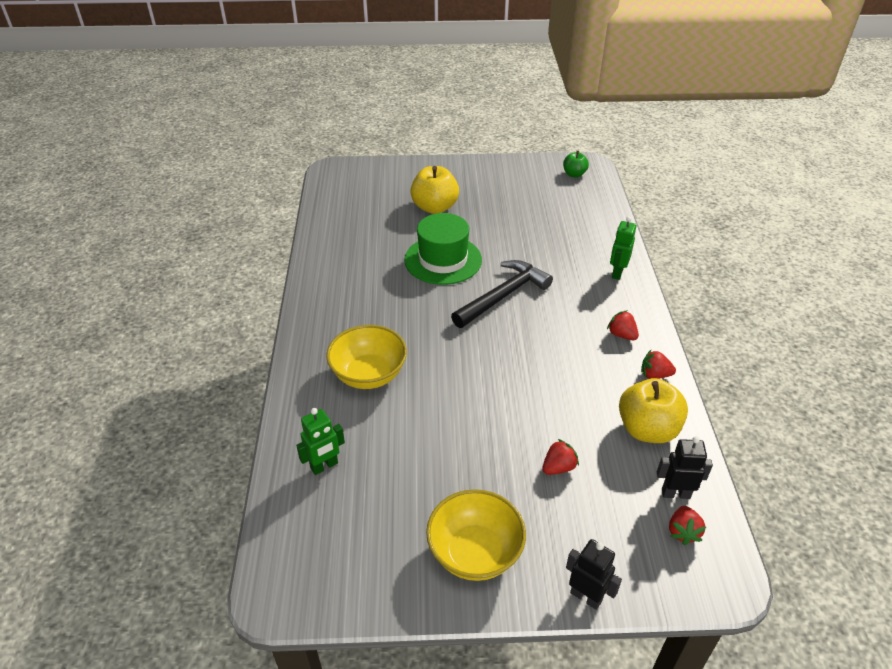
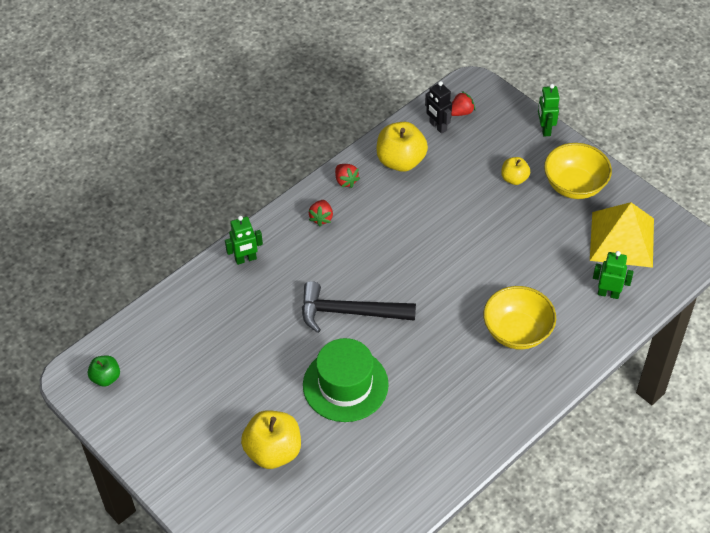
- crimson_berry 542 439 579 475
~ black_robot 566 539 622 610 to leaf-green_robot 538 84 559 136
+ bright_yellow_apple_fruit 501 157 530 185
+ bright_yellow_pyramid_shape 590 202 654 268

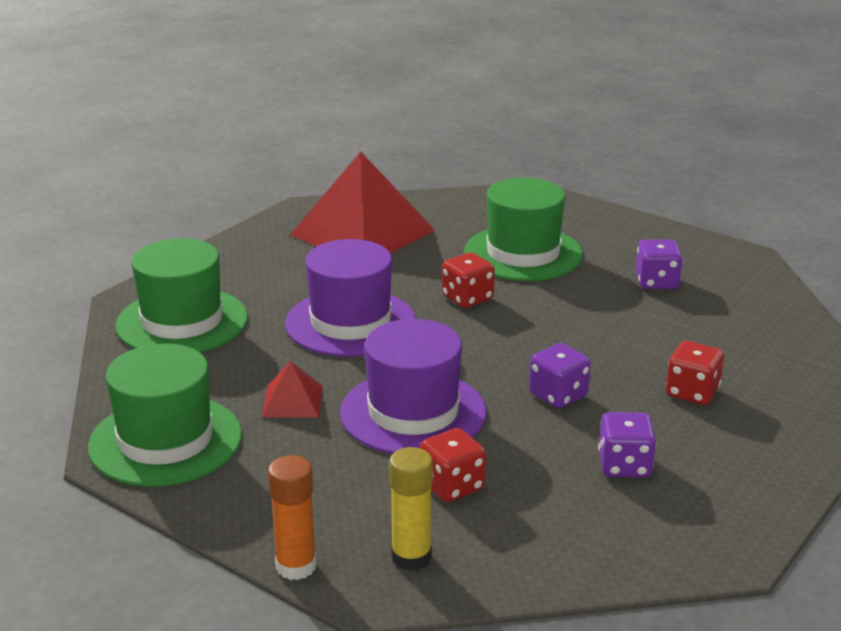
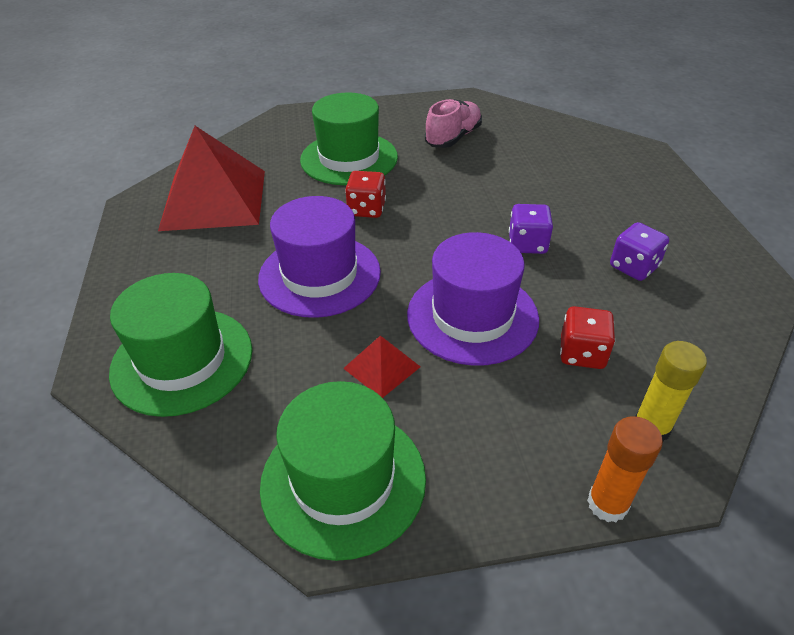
~ purple_die 636 239 683 289 to pink_sneaker 425 99 482 148
- crimson_die 666 341 724 405

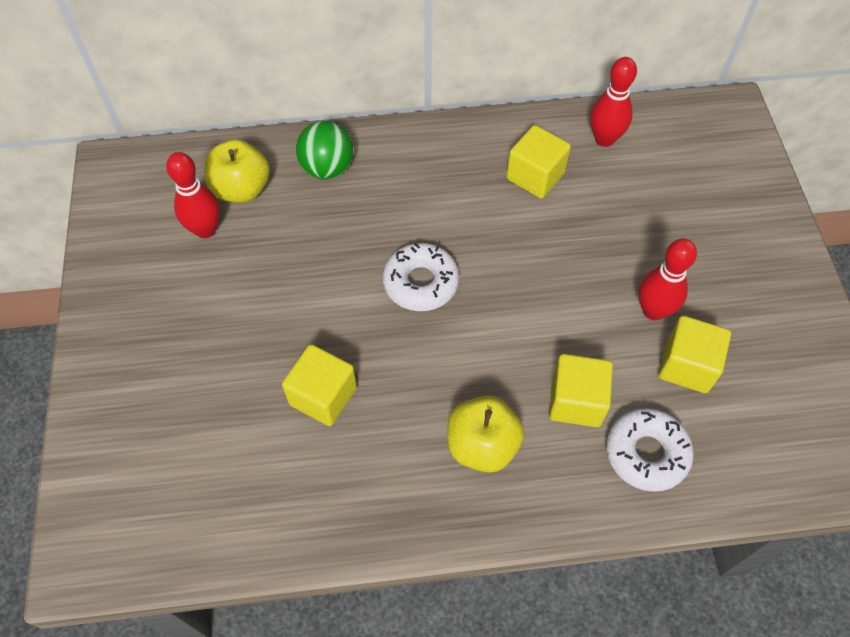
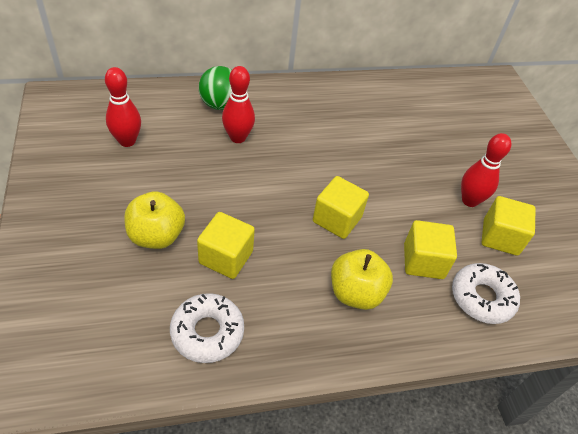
~ bright_yellow_apple_fruit 204 139 270 203 to 124 191 185 249
~ pure_white_doughnut 383 243 459 311 to 170 293 244 363
~ bright_yellow_block 506 125 571 199 to 313 176 369 239
~ crimson_skittle 591 57 637 147 to 222 66 255 143

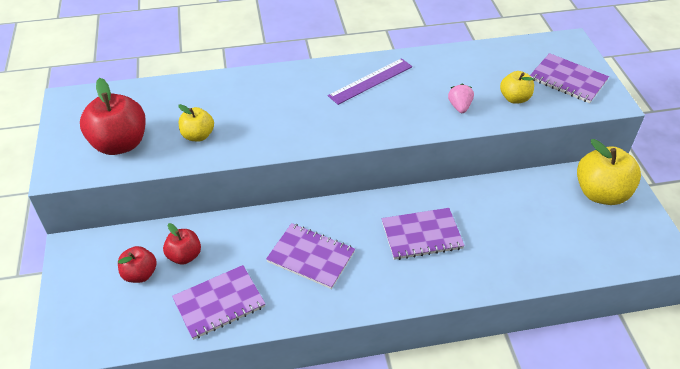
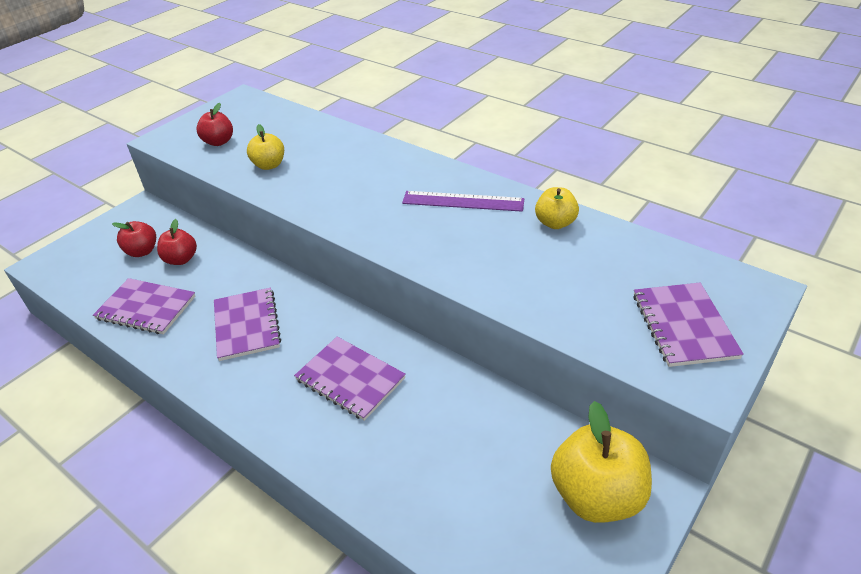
~ crimson_apple_fruit 80 78 146 155 = 196 103 233 146 x0.57
- pink_berry 448 84 474 113
~ bright_yellow_apple_fruit 500 71 534 104 to 535 187 579 229

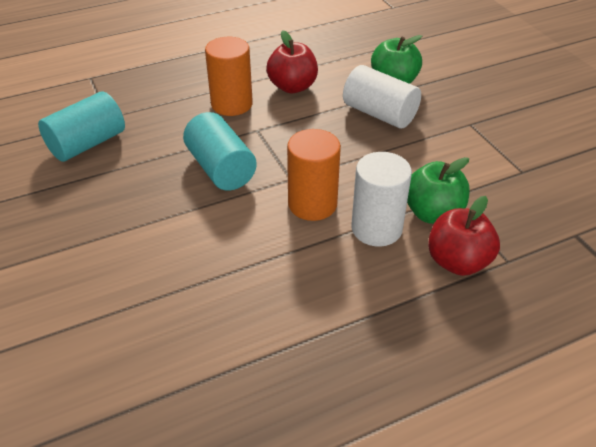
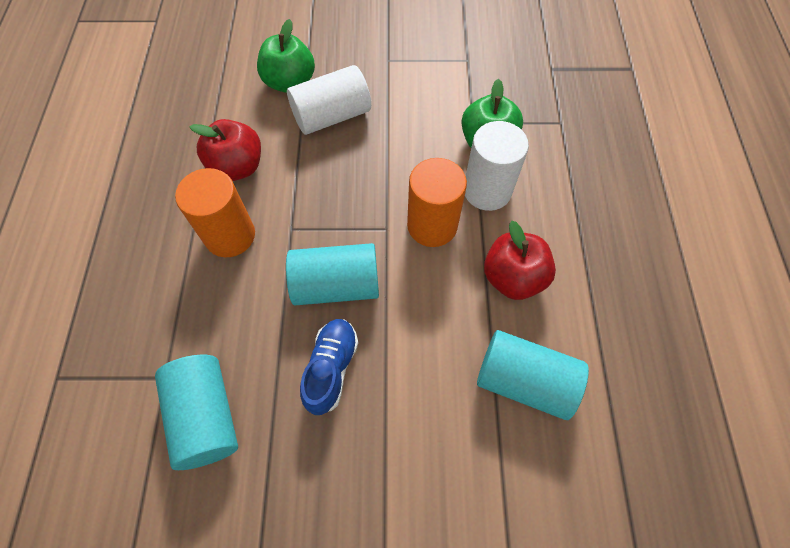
~ crimson_apple_fruit 428 196 500 276 to 484 221 556 300
+ blue_sneaker 300 319 358 415
+ turquoise_cylinder_shape 477 330 589 420

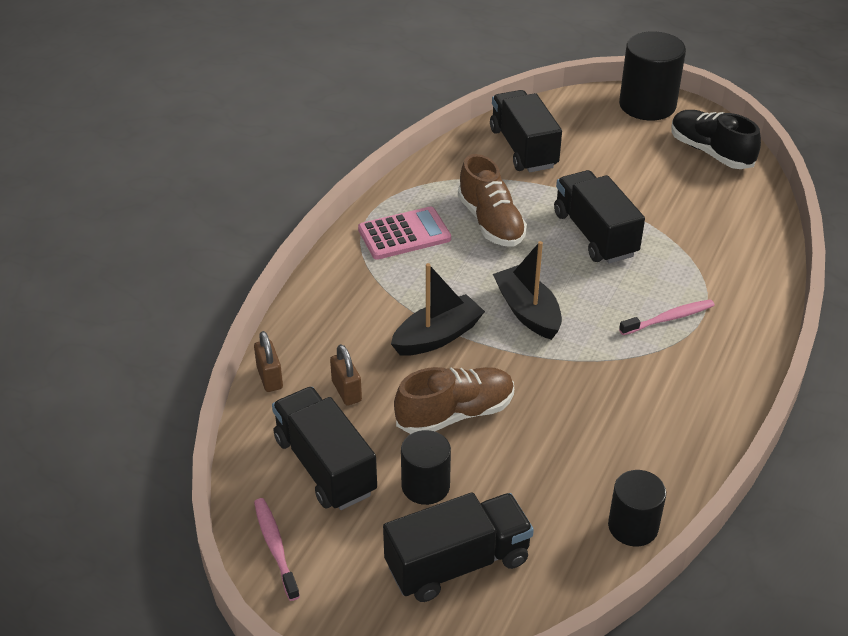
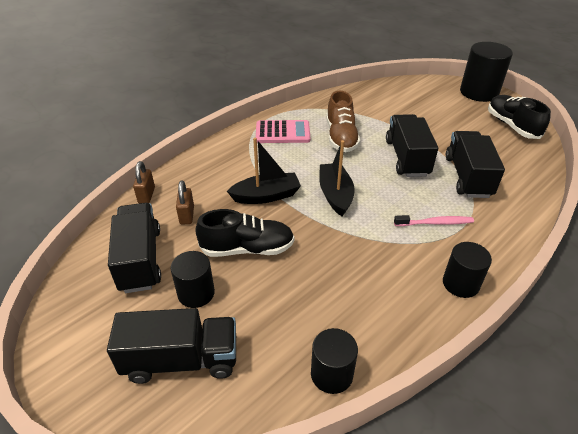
- pink_tooth_brush 254 498 300 601
~ russet_sneaker 394 367 514 434 to black_sneaker 195 209 294 257
~ black_lorry 490 90 562 172 to 446 131 505 198
+ black_cylinder_shape 443 242 492 298

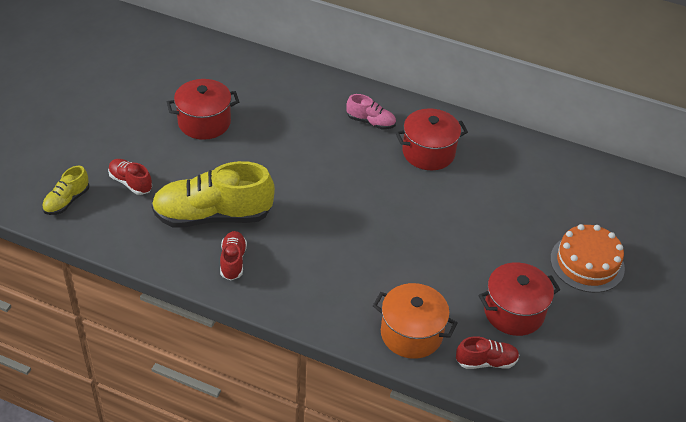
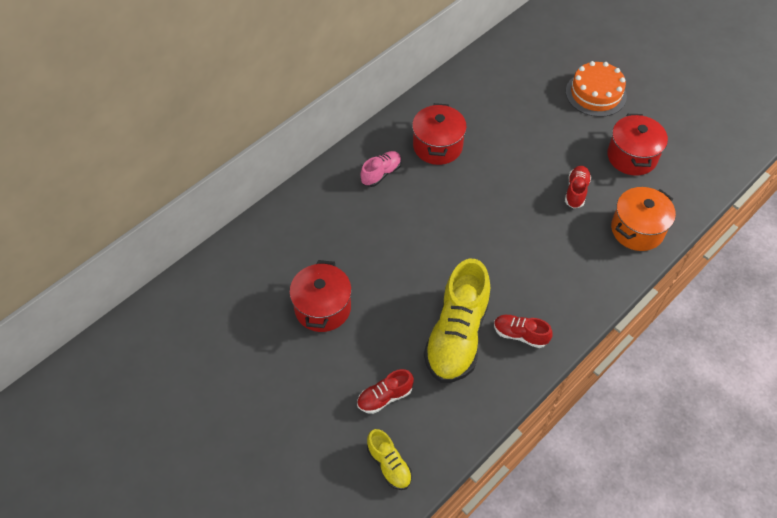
~ crimson_sneaker 456 336 519 369 to 565 166 591 208

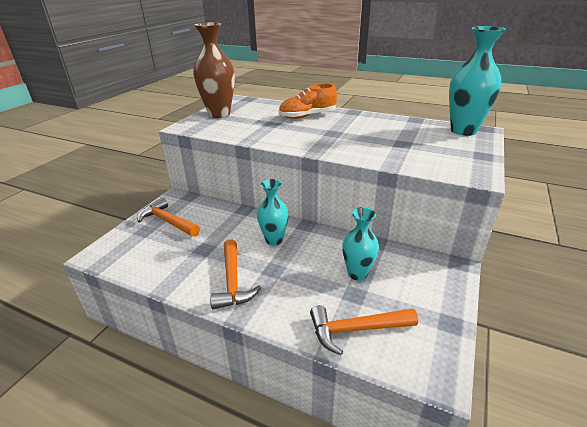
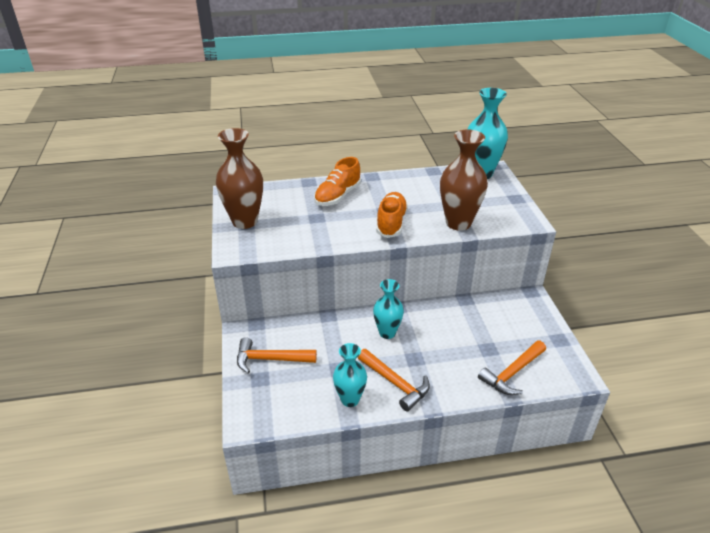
~ turquoise_tall_vase 342 207 379 281 to 333 343 367 407
+ orange-coloured_sneaker 376 192 408 238
+ russet_tall_vase 440 130 488 231

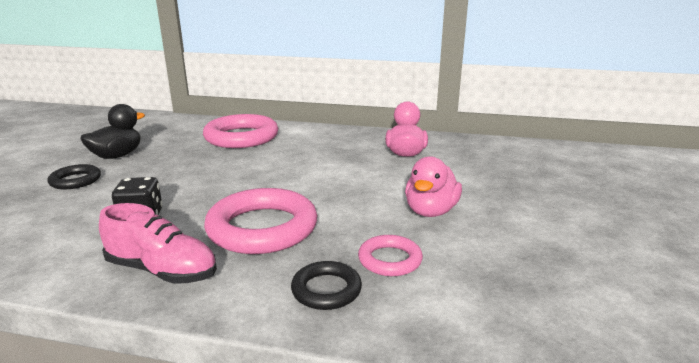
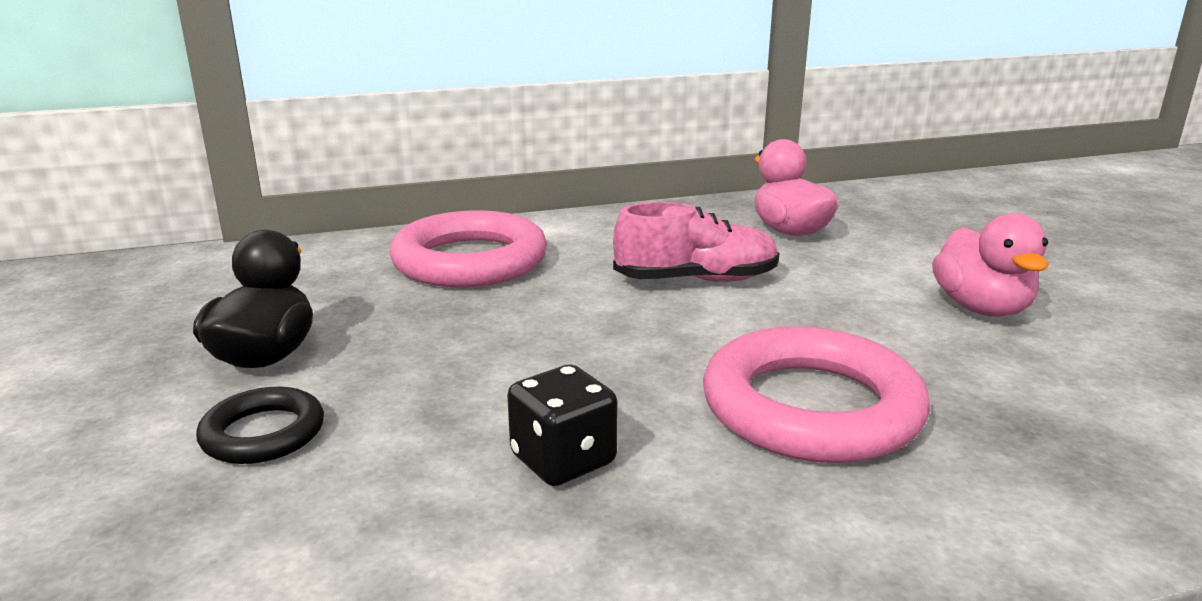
~ pink_sneaker 99 203 217 284 to 613 202 779 282
- black_hoop 291 261 362 310
- pink_hoop 358 235 423 276

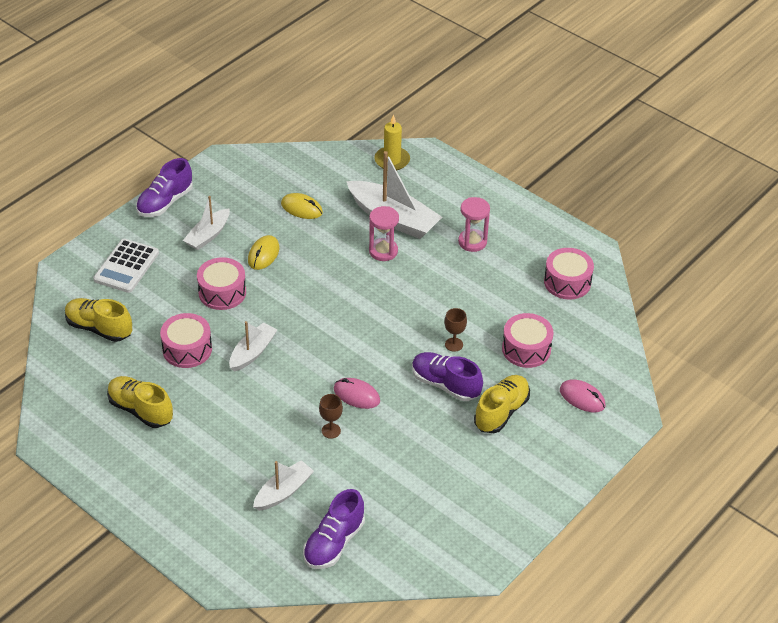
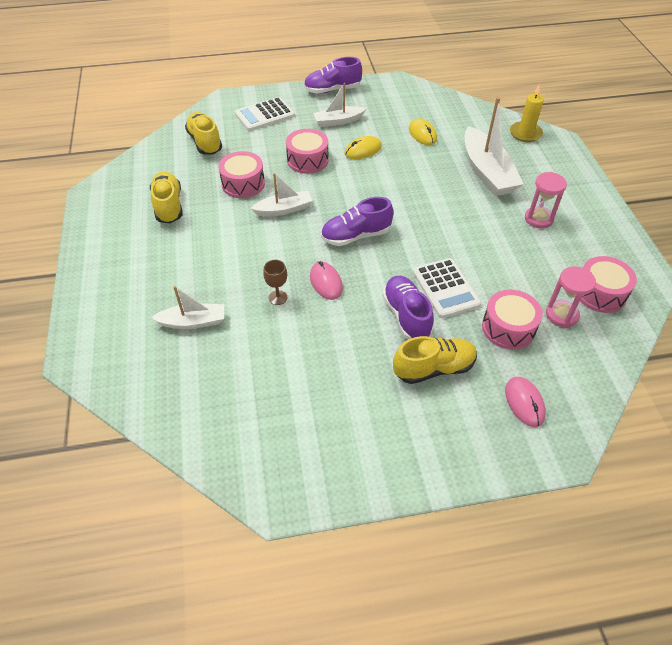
~ purple_sneaker 303 489 365 569 to 321 197 394 246
~ pink_sand_timer 369 206 399 261 to 546 266 596 328
~ russet_chalice 445 308 467 352 to pure_white_calculator 413 258 481 318

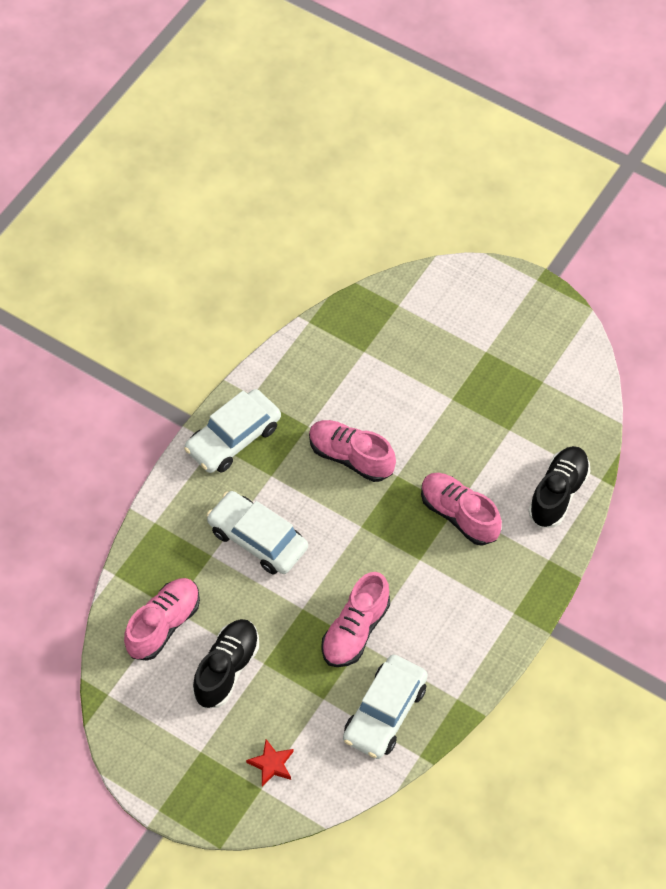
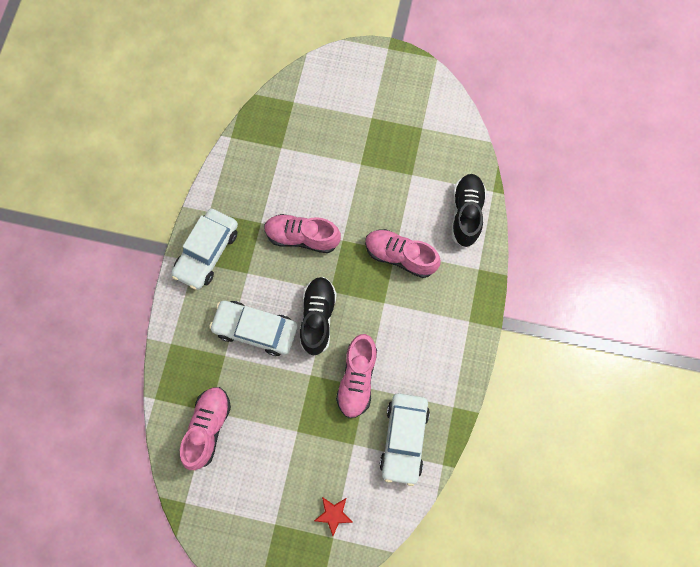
~ black_sneaker 193 619 259 708 to 300 277 337 356

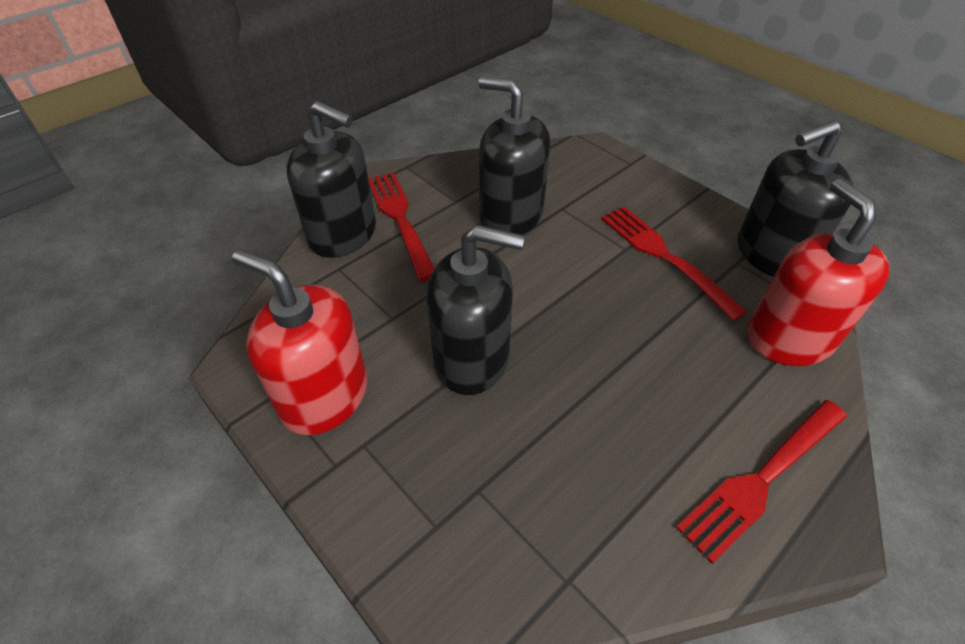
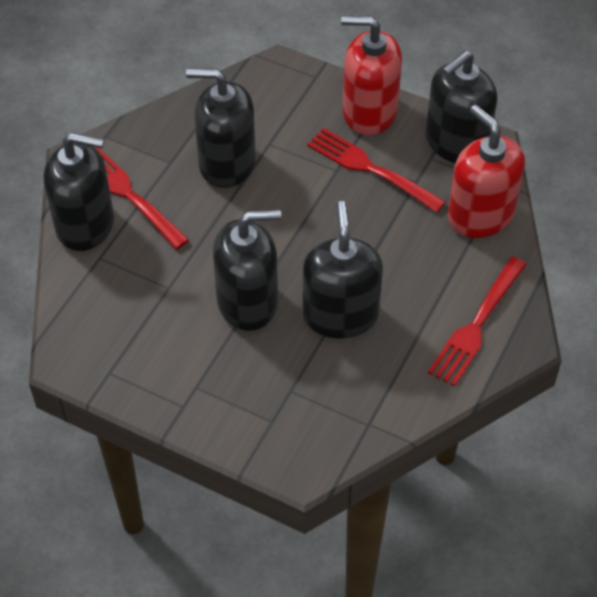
~ crimson_soap_pump 232 250 367 435 to 341 16 402 135
+ black_soap_pump 303 201 383 339

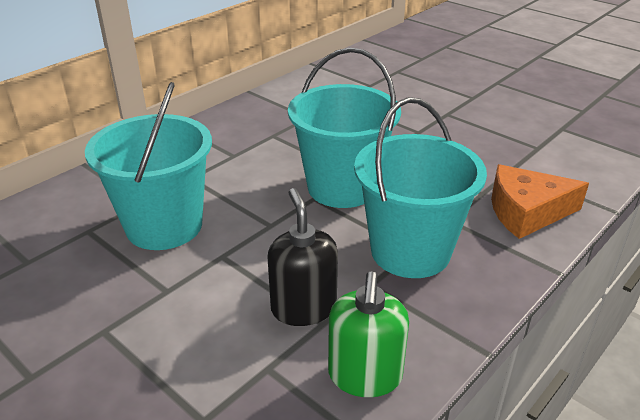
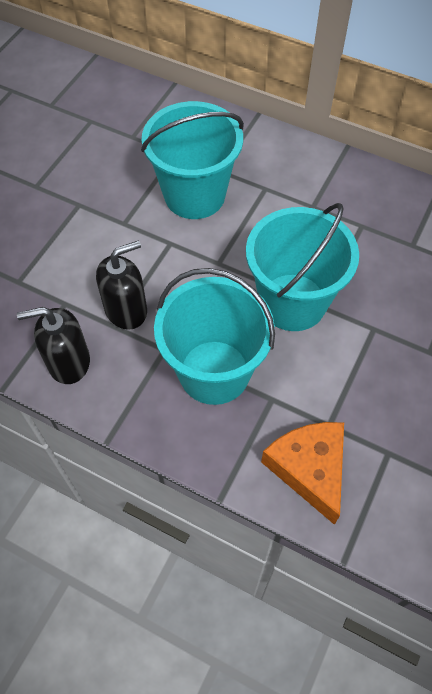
~ leaf-green_soap_pump 328 272 409 397 to black_soap_pump 17 307 90 384

